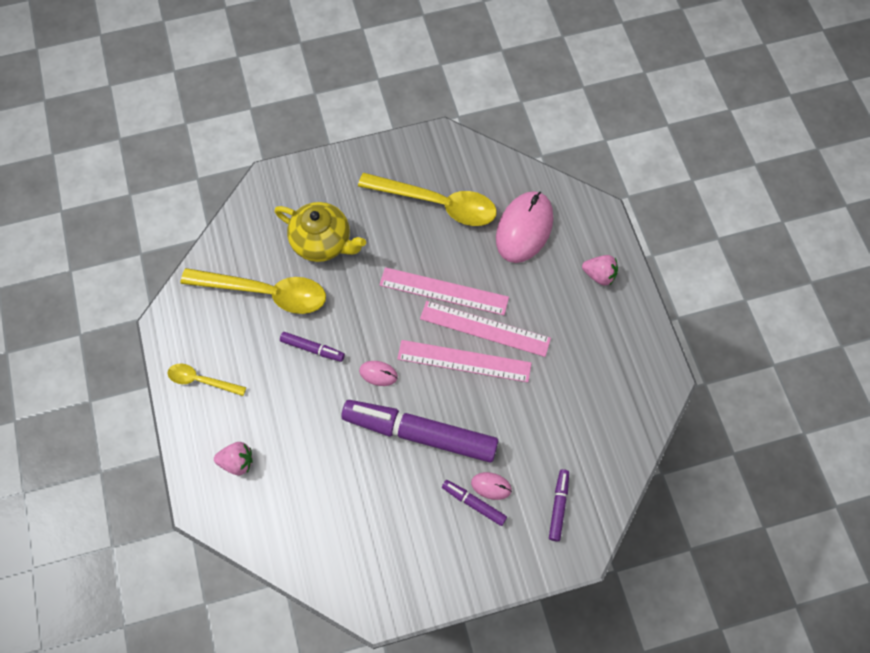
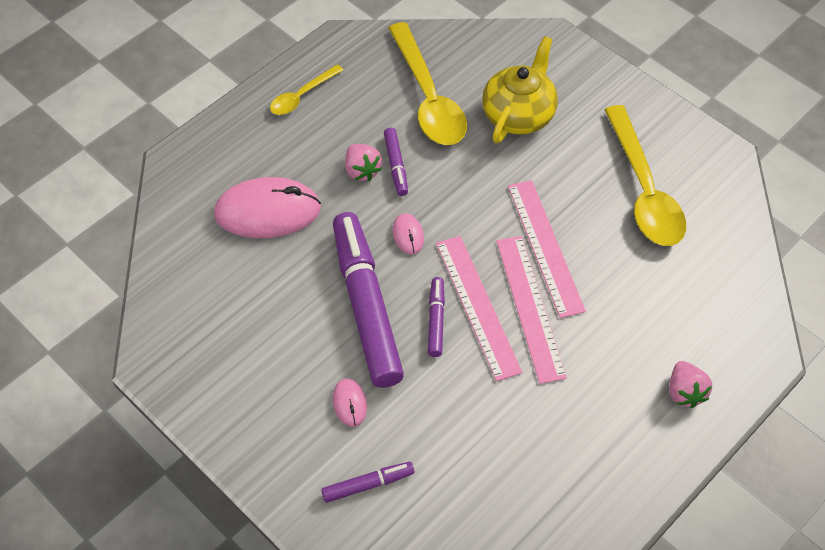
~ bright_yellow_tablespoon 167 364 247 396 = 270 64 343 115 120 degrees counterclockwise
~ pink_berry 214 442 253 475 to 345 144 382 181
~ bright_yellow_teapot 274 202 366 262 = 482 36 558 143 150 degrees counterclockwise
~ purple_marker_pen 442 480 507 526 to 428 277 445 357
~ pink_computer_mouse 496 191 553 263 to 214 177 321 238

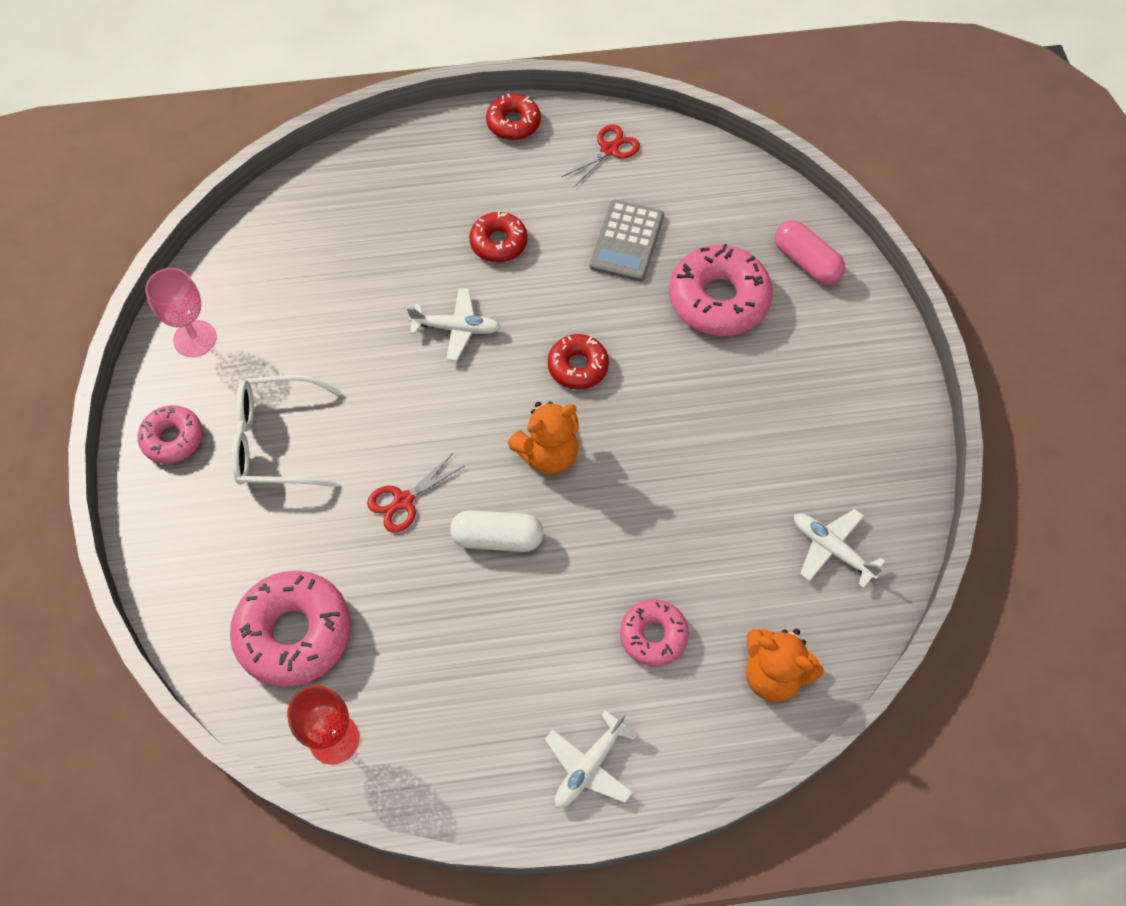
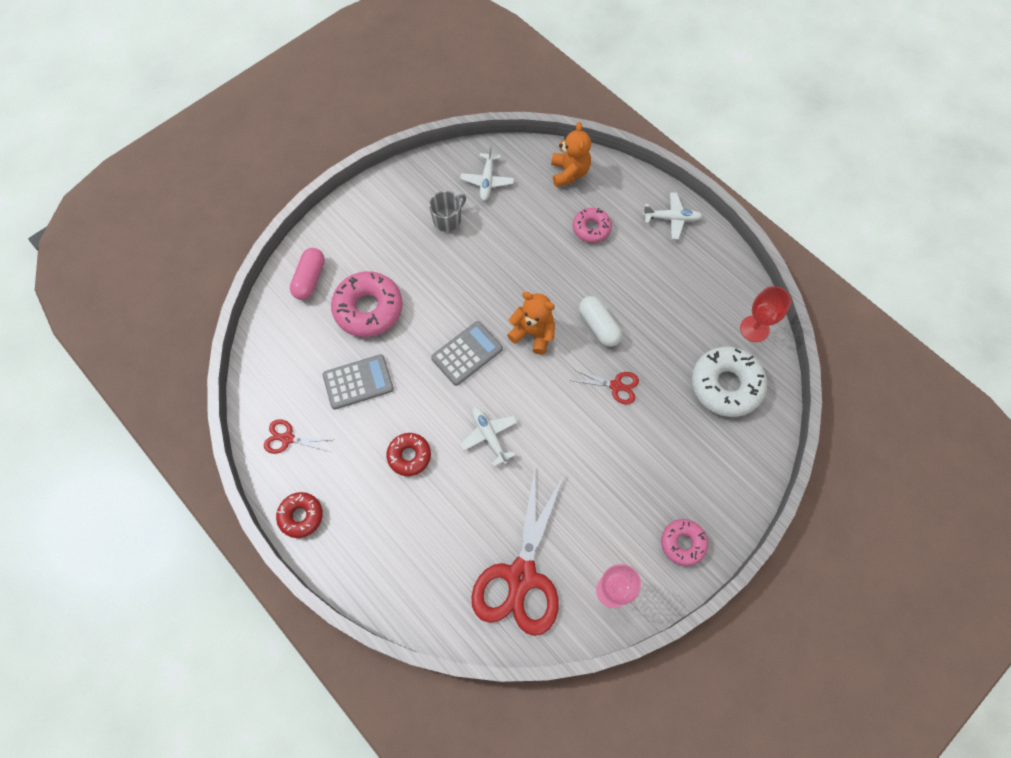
~ pink_doughnut 230 571 351 687 to pure_white_doughnut 692 347 767 417
- pure_white_spectacles 232 375 341 487
~ crimson_doughnut 548 334 609 390 to grey_calculator 431 321 503 386
+ grey_coffee_mug 429 191 466 232
+ crimson_scissors 471 468 564 636

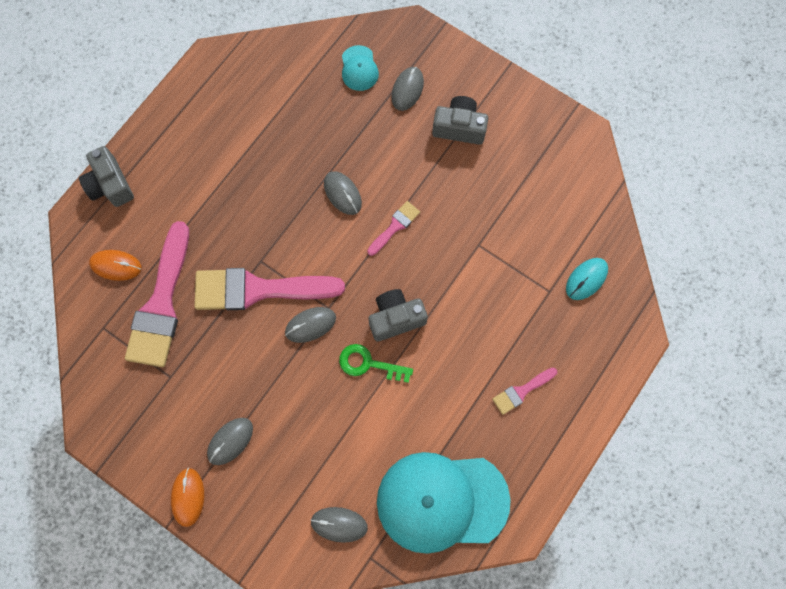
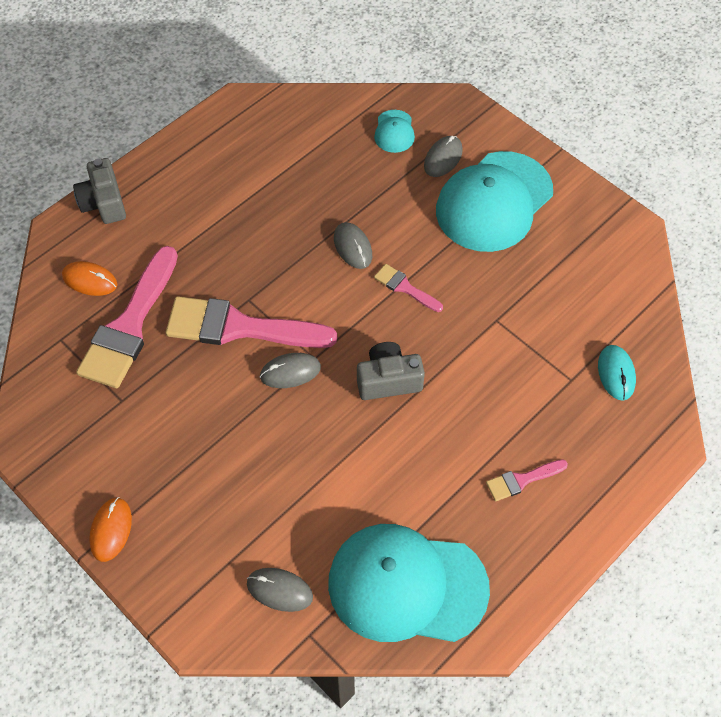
- grey_computer_mouse 207 418 253 465
- leaf-green_latchkey 339 344 413 383
~ pink_brush 367 201 420 256 = 374 264 443 312 105 degrees counterclockwise
~ grey_photo_camera 432 96 488 145 to turquoise_peaked_cap 436 151 553 252
~ turquoise_computer_mouse 566 258 608 300 = 598 345 636 400 60 degrees counterclockwise

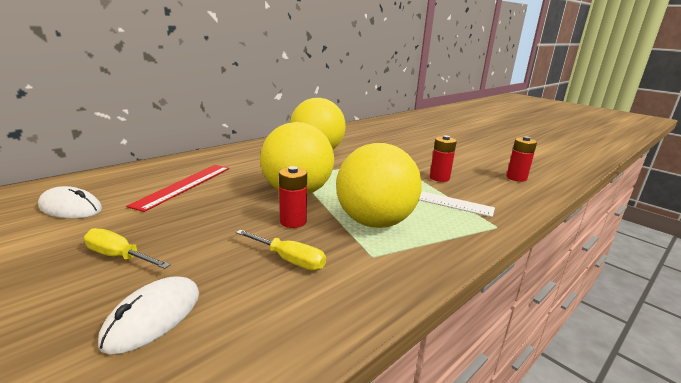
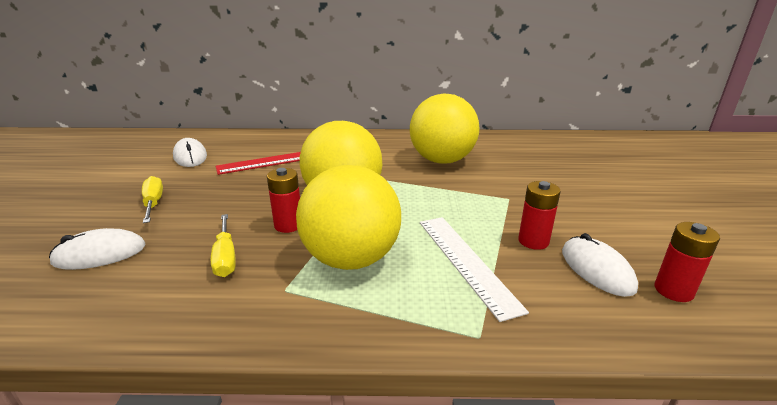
+ pure_white_computer_mouse 562 233 638 297

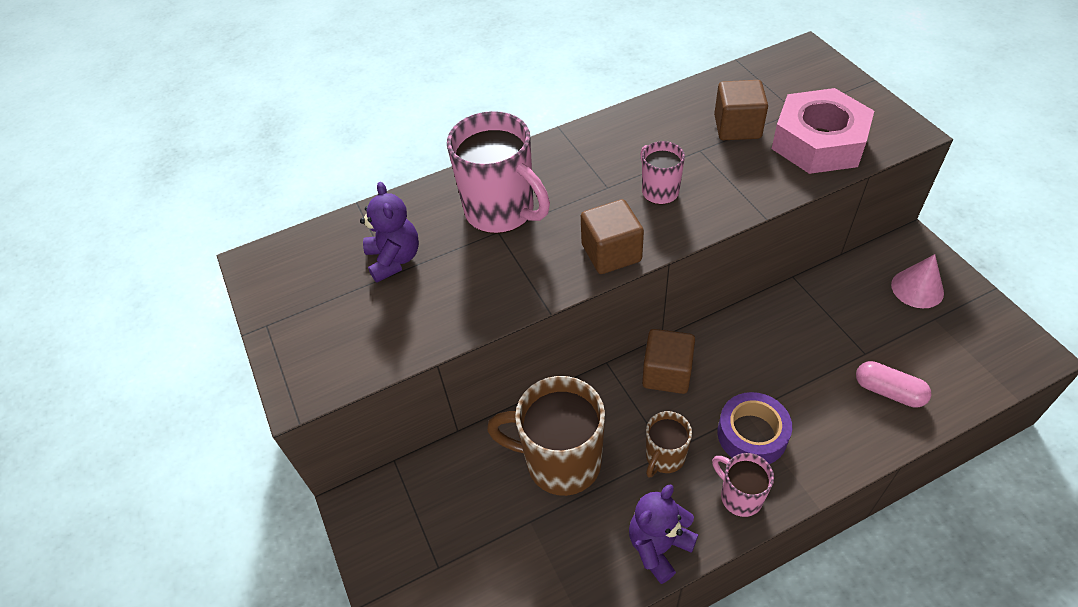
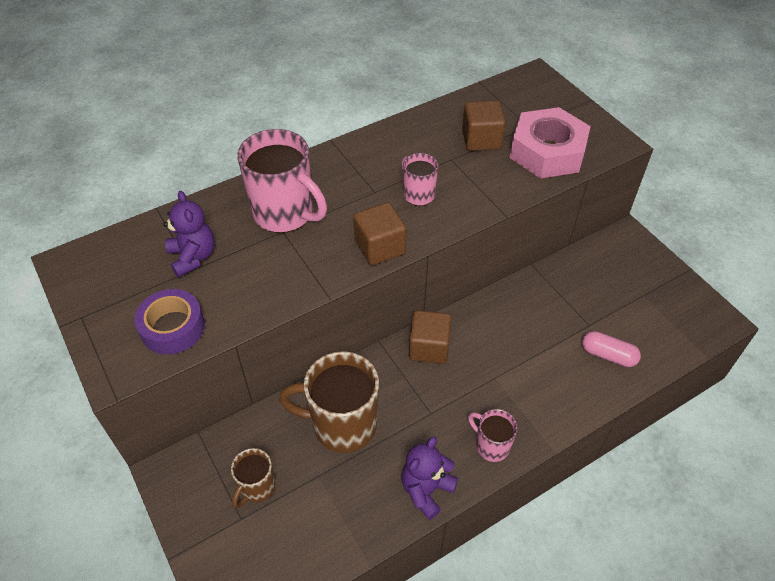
~ russet_coffee_mug 646 411 692 478 to 231 448 275 509
~ purple_roll_of_tape 717 392 792 464 to 134 289 205 355
- pink_solid_cone 891 254 944 308

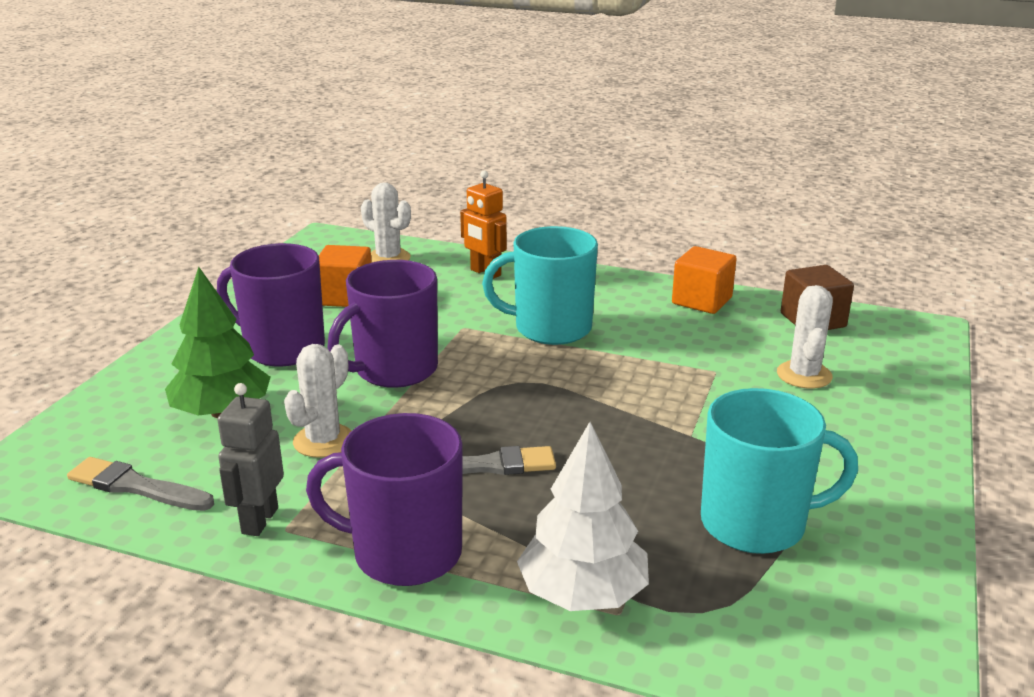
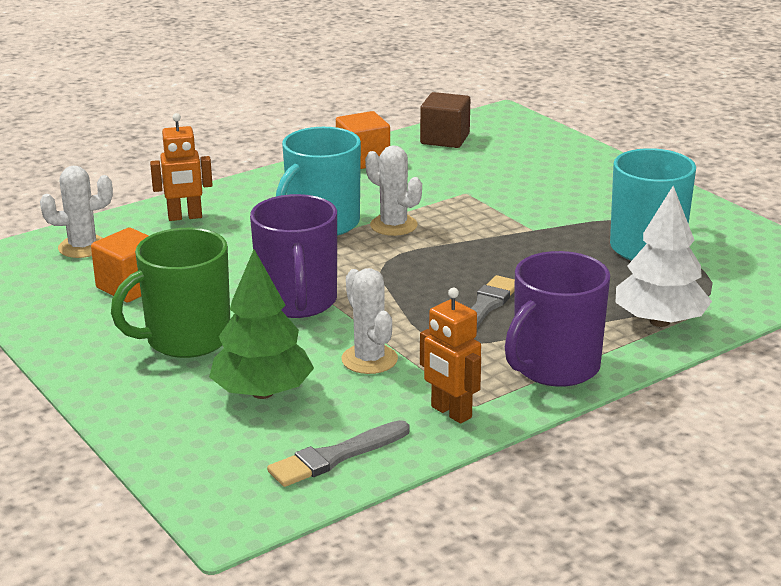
~ purple_coffee_mug 217 243 325 367 to leaf-green_coffee_mug 111 228 230 358
~ grey_robot 217 383 284 536 to orange-coloured_robot 420 288 481 424
~ pure_white_cactus 777 285 833 389 to 365 145 422 236

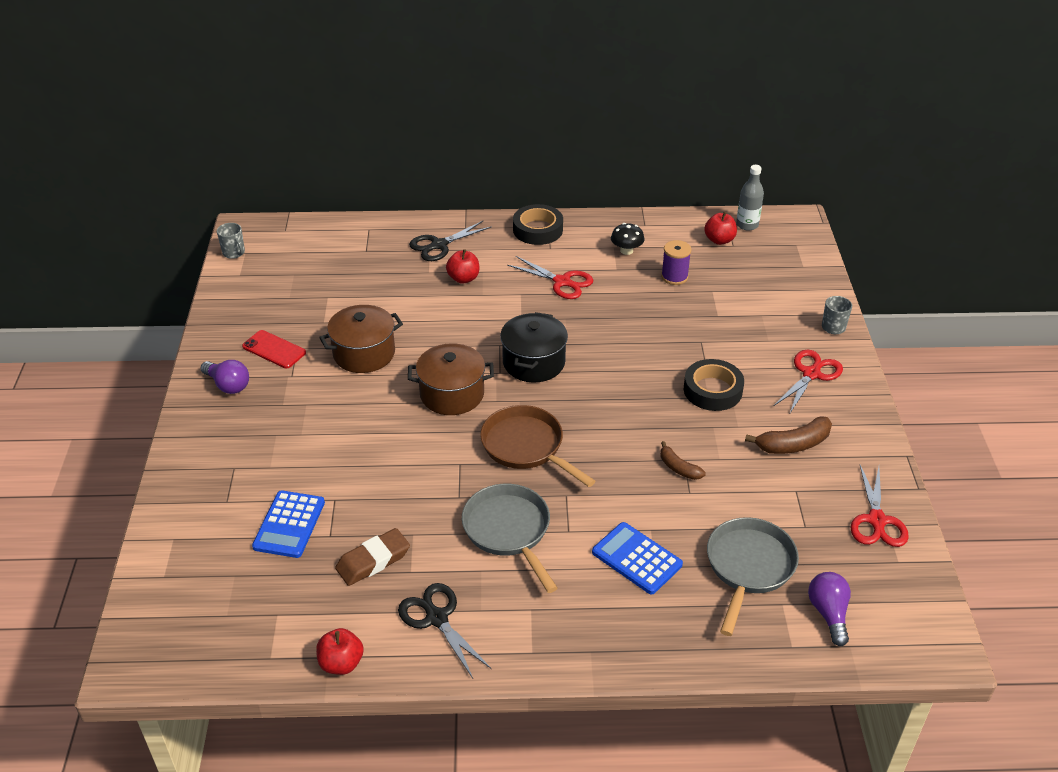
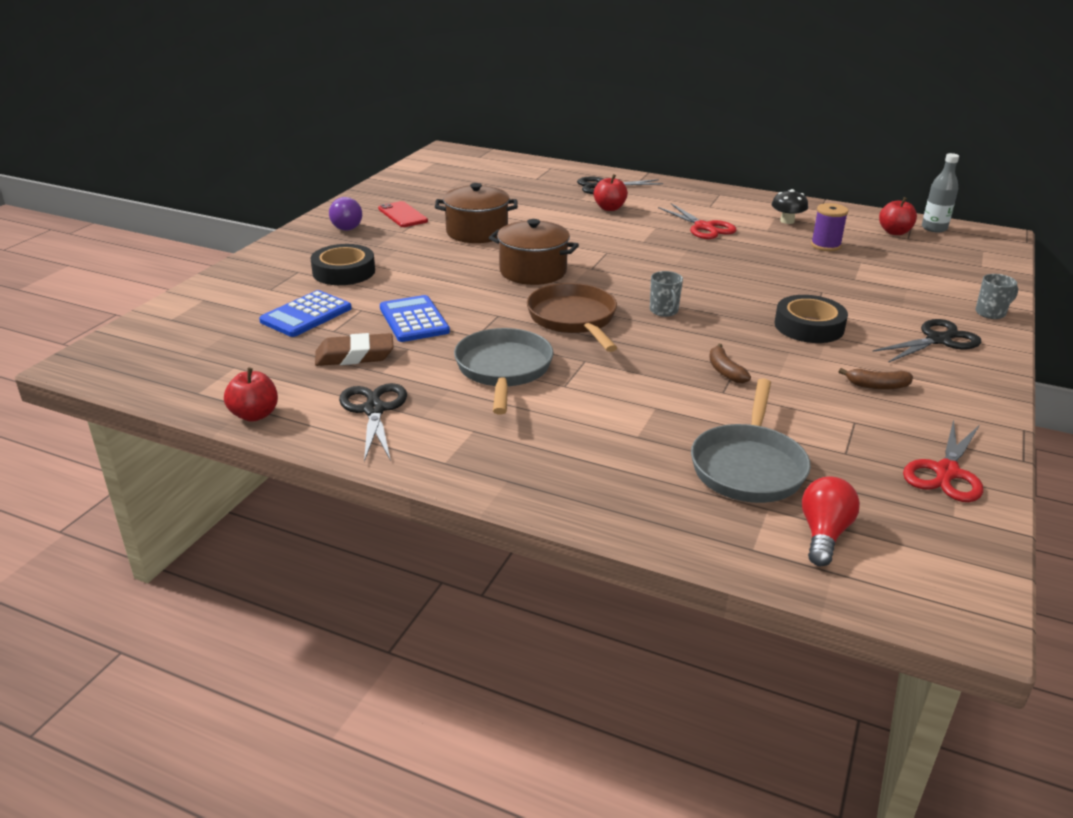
~ grey_coffee_mug 217 223 245 259 to 650 271 683 317
- black_pot 500 312 568 382
~ black_roll_of_tape 513 204 563 245 to 310 244 375 285
~ blue_calculator 592 522 683 594 to 380 295 450 342
~ grey_skillet 707 517 799 636 = 691 378 811 503 150 degrees clockwise
~ russet_banana 745 416 832 454 = 839 368 913 390 x0.63
~ crimson_scissors 774 350 843 413 to black_scissors 873 319 981 363
~ purple_light_bulb 808 572 851 646 to crimson_light_bulb 802 477 860 566

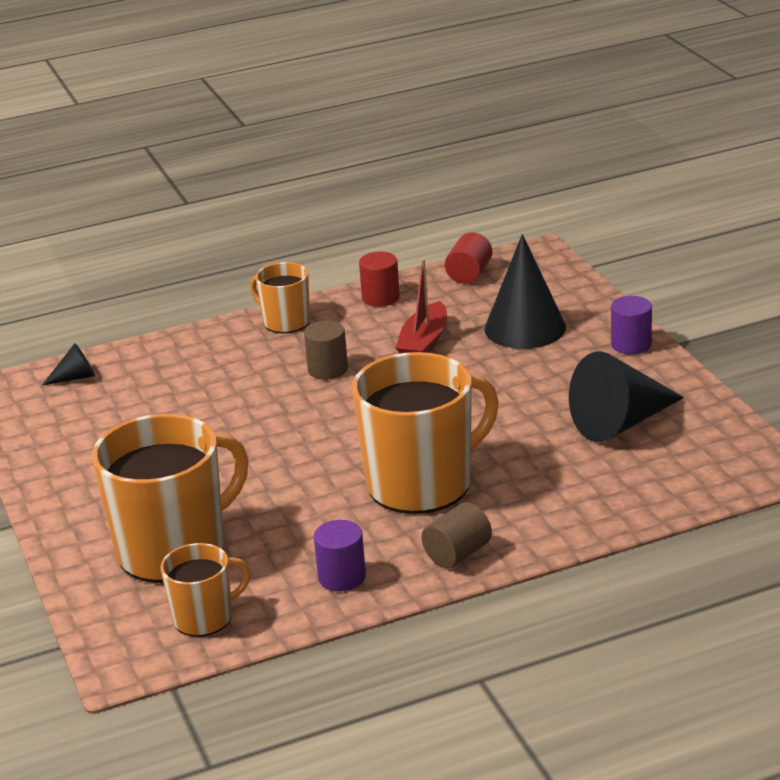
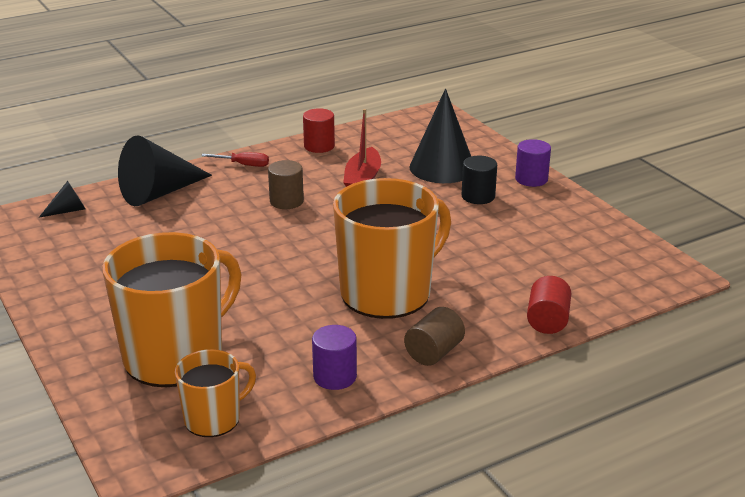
~ orange-coloured_coffee_mug 250 262 310 333 to crimson_screwdriver 201 152 269 167
~ crimson_cylinder_shape 445 232 492 284 to 527 276 572 334
~ black_solid_cone 569 351 684 442 to 118 135 212 206
+ black_cylinder_shape 462 156 497 204

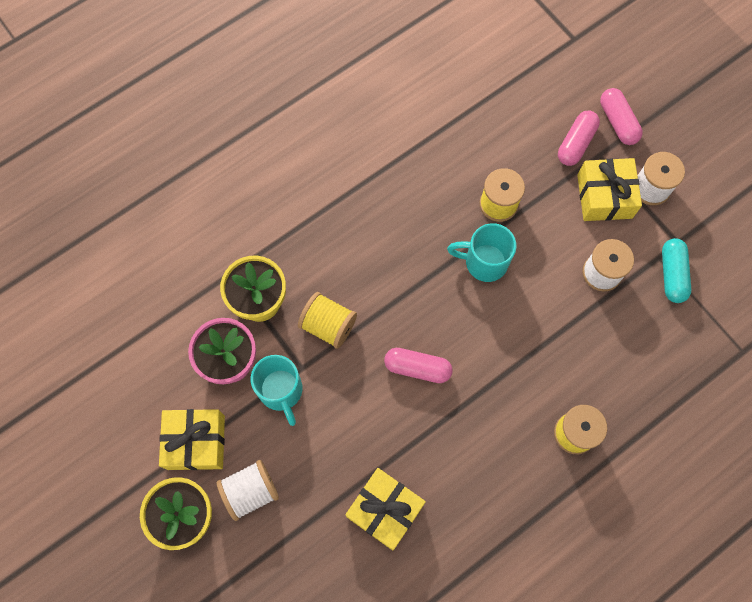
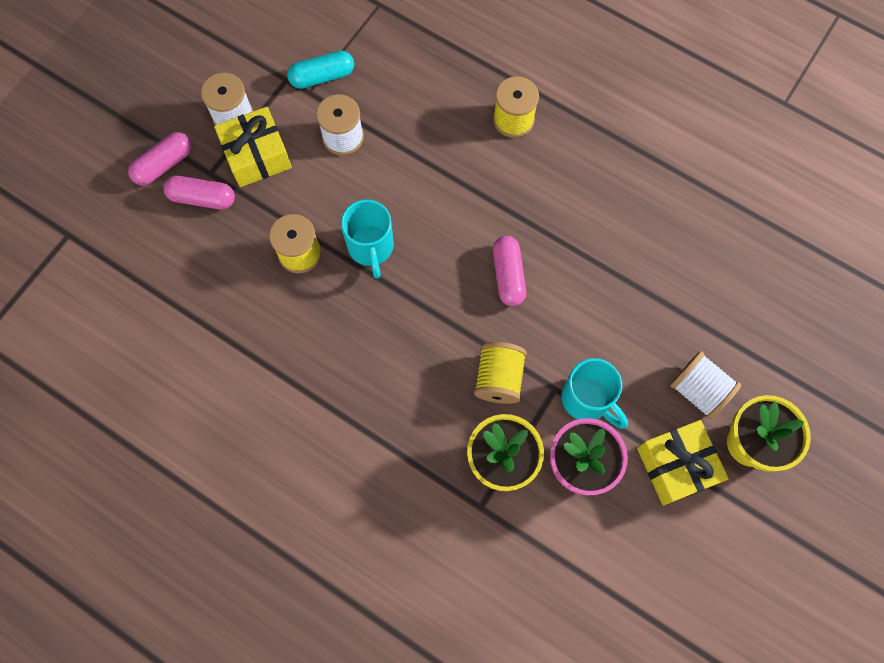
~ turquoise_coffee_mug 251 355 303 426 = 562 358 628 429 90 degrees clockwise
- bright_yellow_present 345 468 426 550

